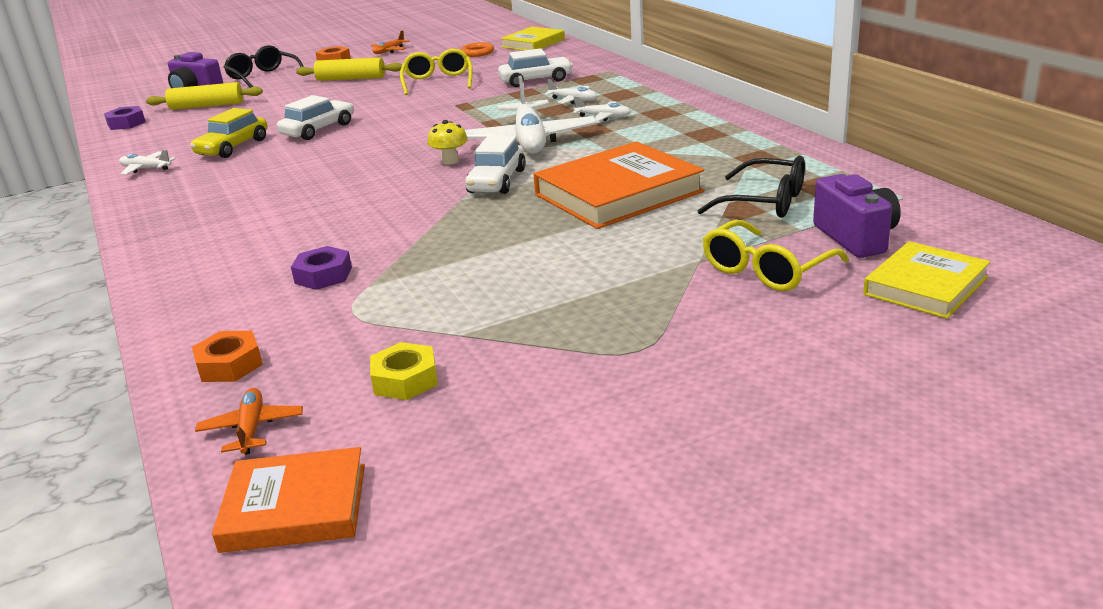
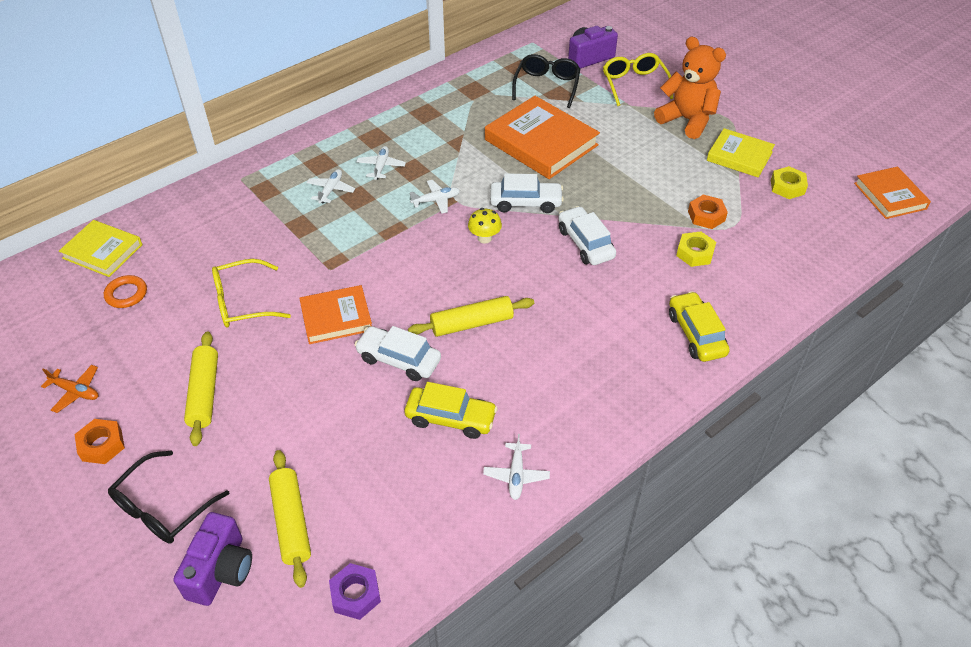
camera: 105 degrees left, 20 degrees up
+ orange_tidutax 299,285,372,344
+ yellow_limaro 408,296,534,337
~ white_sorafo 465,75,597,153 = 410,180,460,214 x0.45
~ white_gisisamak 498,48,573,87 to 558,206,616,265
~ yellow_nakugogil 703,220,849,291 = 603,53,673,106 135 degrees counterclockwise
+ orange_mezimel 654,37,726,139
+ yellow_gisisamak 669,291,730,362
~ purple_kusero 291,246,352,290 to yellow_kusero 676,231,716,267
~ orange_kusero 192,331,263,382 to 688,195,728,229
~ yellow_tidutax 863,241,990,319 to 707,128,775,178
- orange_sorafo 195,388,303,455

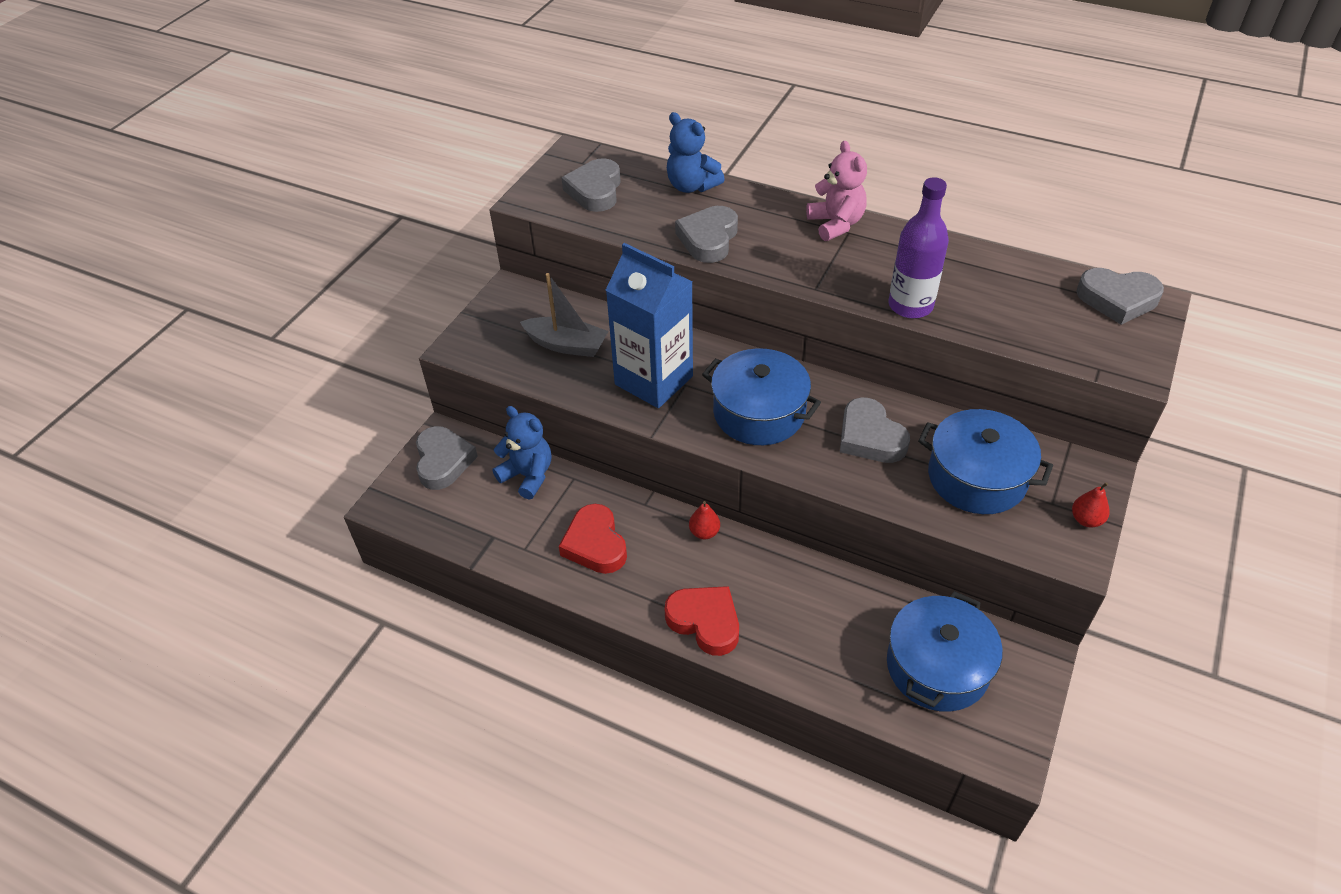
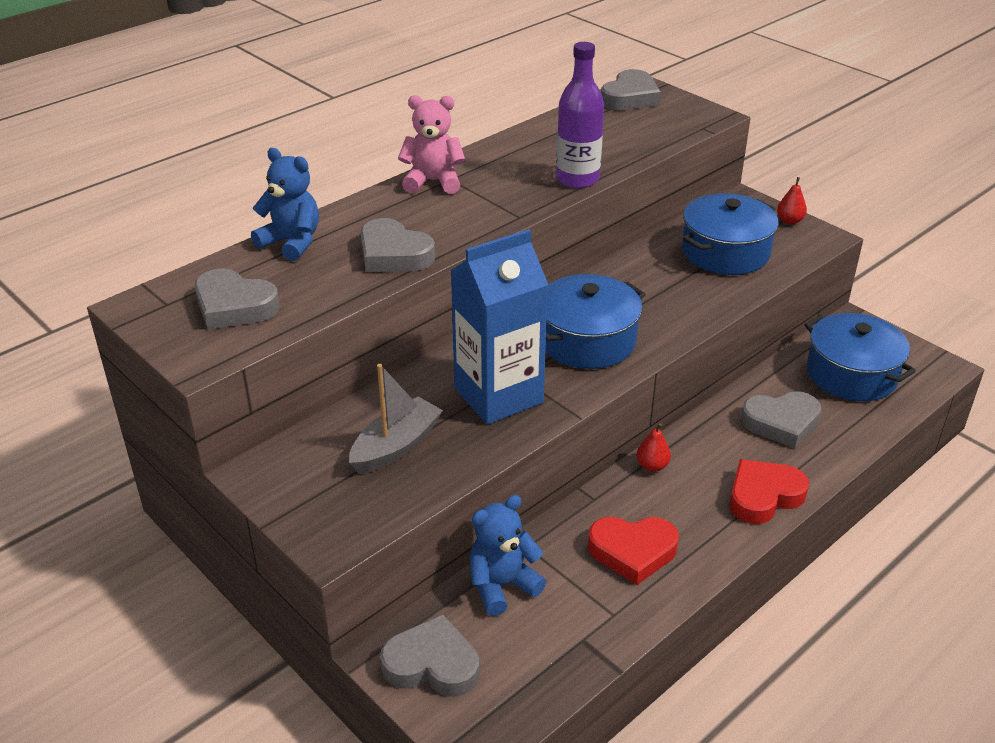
camera: 70 degrees left, 10 degrees down
~ blue_mezimel 667,112,725,193 = 251,148,319,261 120 degrees counterclockwise
~ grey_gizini 840,398,910,463 to 741,391,821,448

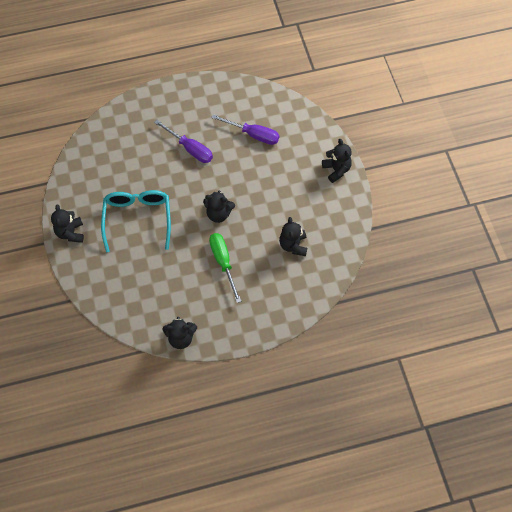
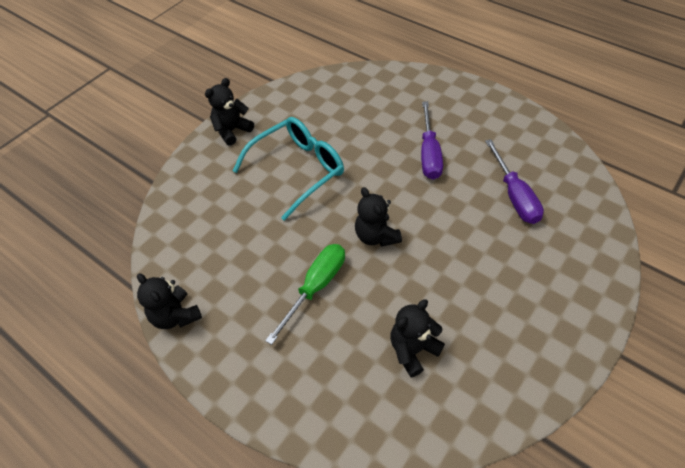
camera: 55 degrees right, 10 degrees down
- black_mezimel 322,139,352,183

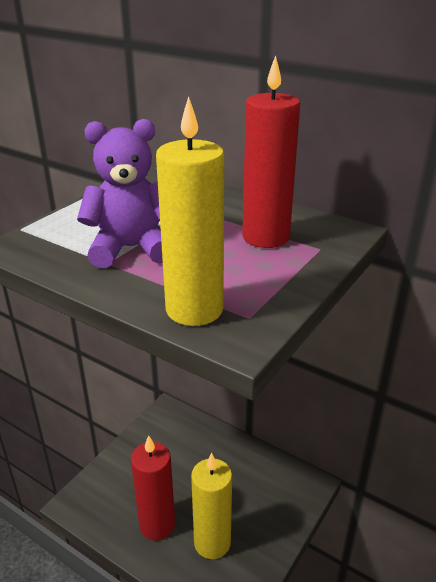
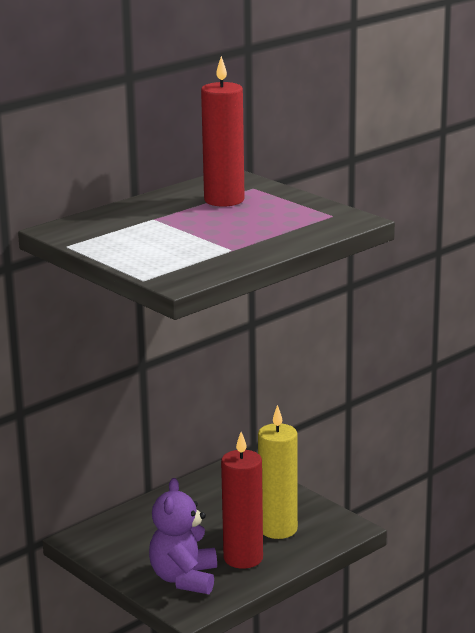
camera: 75 degrees left, 10 degrees down
~ purple_mezimel 77,119,163,268 to 149,478,217,594
- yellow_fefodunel 156,96,224,326

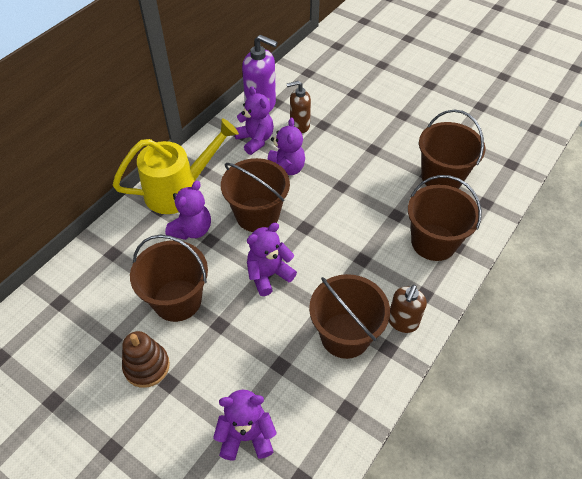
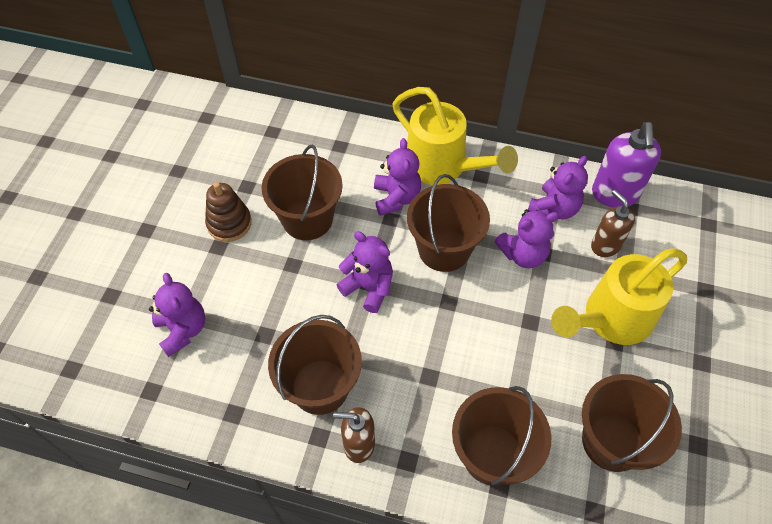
camera: 70 degrees right, 5 degrees up
~ purple_mezimel 165,181,211,240 = 374,138,421,216 105 degrees counterclockwise
+ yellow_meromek 551,248,687,345

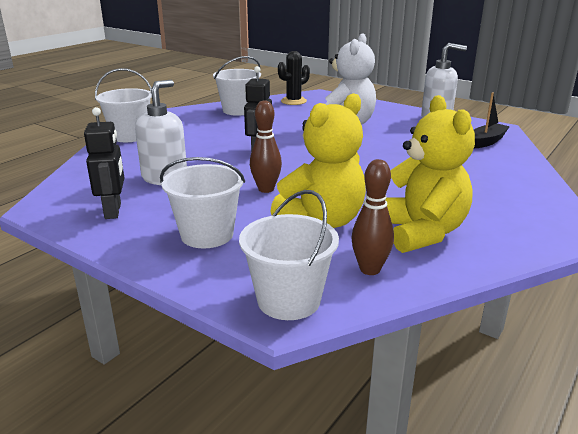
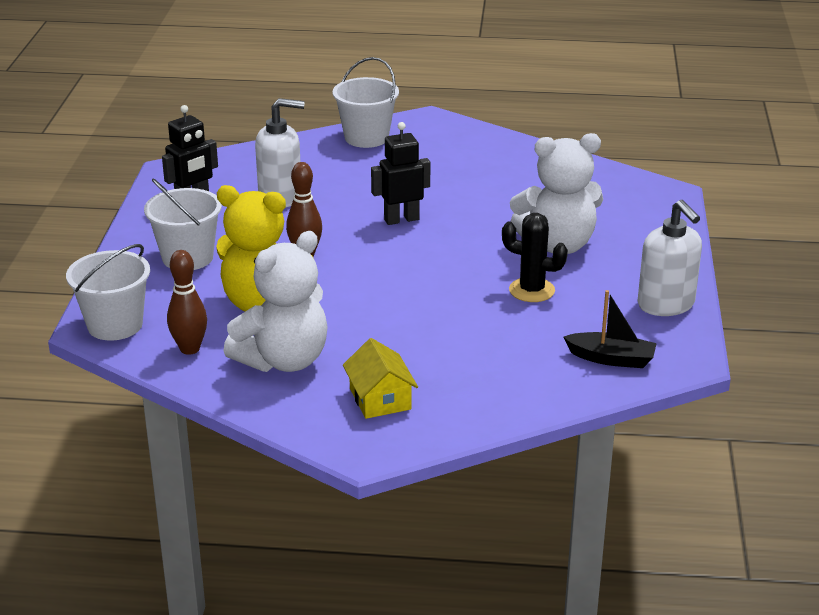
camera: 60 degrees right, 5 degrees up
~ yellow_mezimel 385,95,475,253 to white_mezimel 223,231,328,372
+ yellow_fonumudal 343,338,418,419
~ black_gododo 278,51,310,105 to 502,213,568,302
- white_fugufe 213,56,261,116

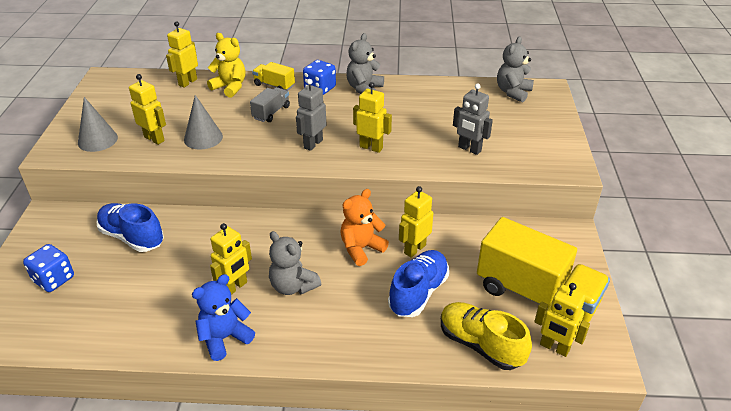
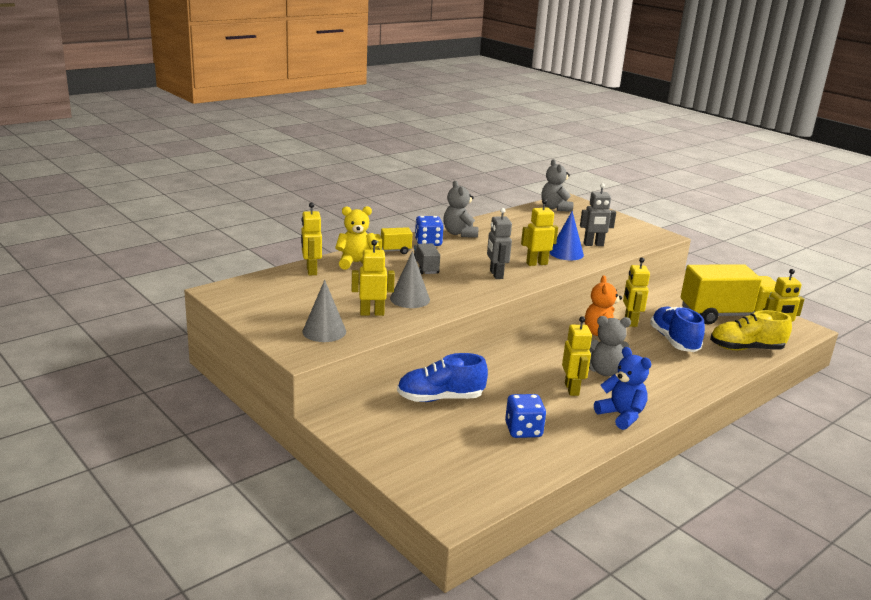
camera: 45 degrees left, 15 degrees down
~ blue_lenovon 23,244,74,292 to 505,394,546,438
+ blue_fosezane 549,211,584,260
~ blue_mezimel 192,274,255,361 = 594,347,651,430 135 degrees clockwise

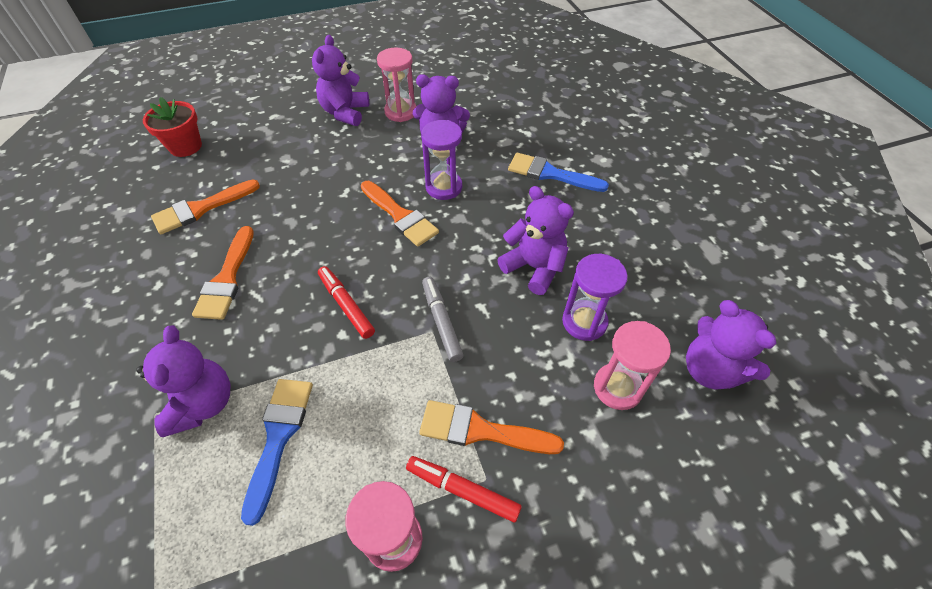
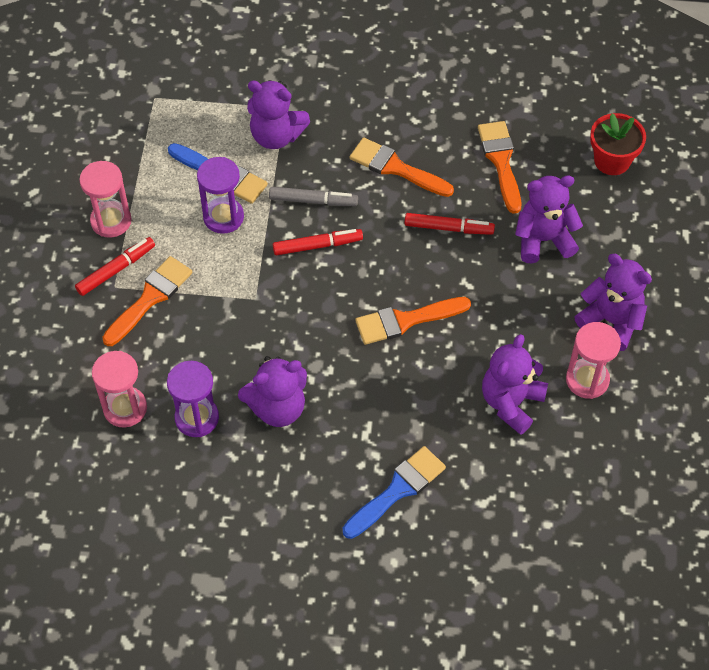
camera: 115 degrees right, 5 degrees up
~ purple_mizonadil 421,120,462,200 to 197,157,244,234
~ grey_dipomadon 422,277,463,362 to 269,187,358,206
+ red_dipomadon 404,213,495,235
~ purple_mezimel 686,300,777,390 to 515,175,583,263

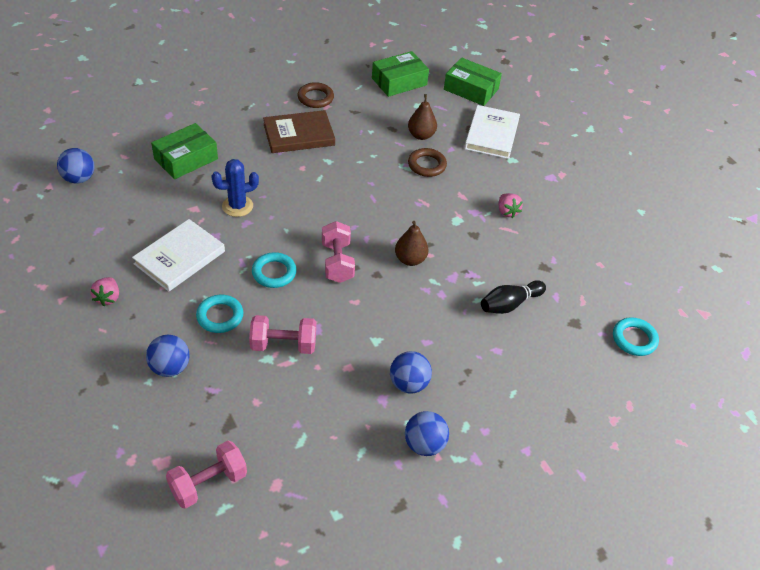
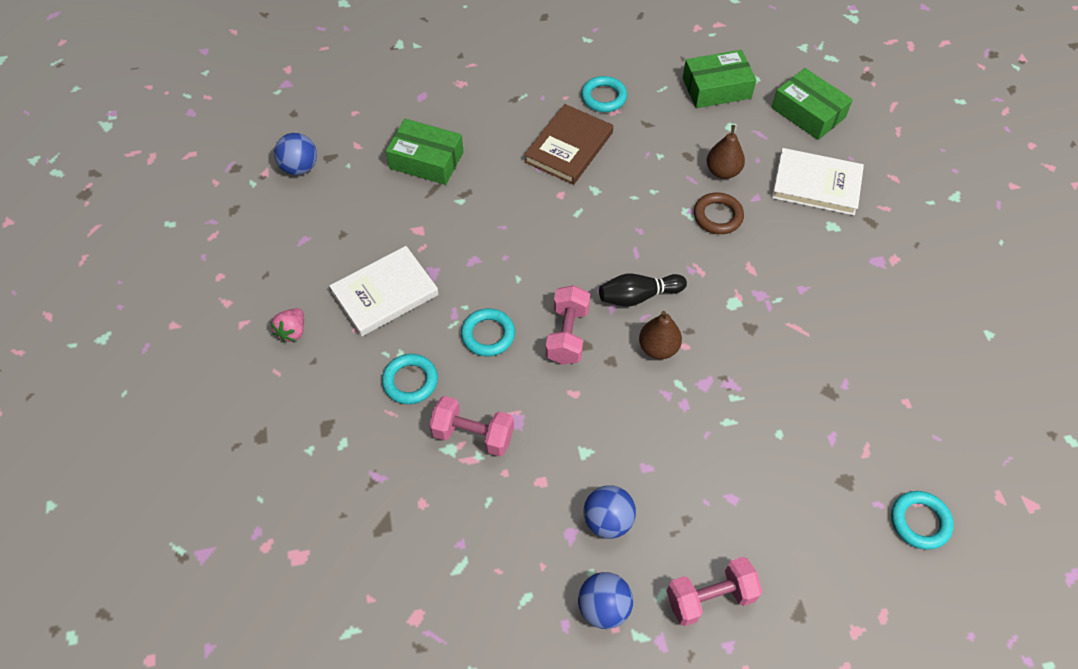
camera: 20 degrees right, 10 degrees up
~ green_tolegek 151,123,218,179 = 386,119,463,185 45 degrees clockwise
~ brown_tidutax 263,110,335,153 = 524,104,613,185 60 degrees counterclockwise
~ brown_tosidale 297,82,334,108 to turquoise_tosidale 581,76,627,112
~ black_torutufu 481,280,546,314 to 599,273,687,307
~ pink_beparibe 166,441,247,509 to 667,557,762,626
~ white_tidutax 464,105,520,159 = 772,148,864,216 75 degrees clockwise
- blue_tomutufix 146,335,190,377
- blue_gododo 211,159,259,217
- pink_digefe 499,193,523,218

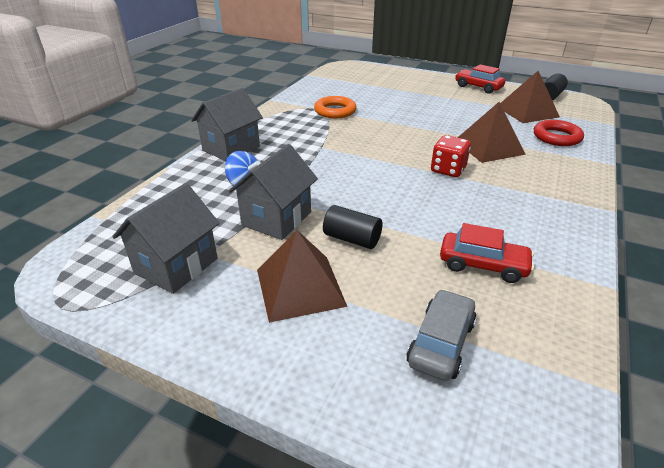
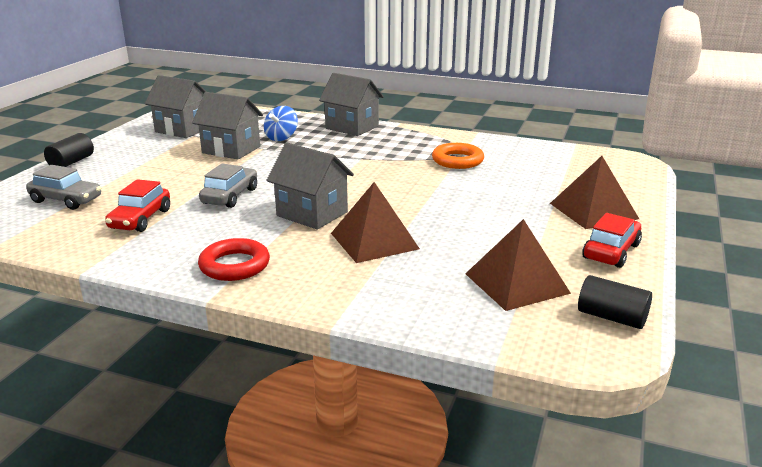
camera: 85 degrees right, 10 degrees down
~ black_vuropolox 323,205,382,249 to 44,133,94,167
~ red_tosidale 534,120,584,146 to 198,238,270,281
+ grey_gisisamak 199,164,257,208
~ red_lenovon 431,135,471,177 to grey_fonumudal 266,143,354,229
~ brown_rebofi 257,230,347,323 to 550,156,639,229

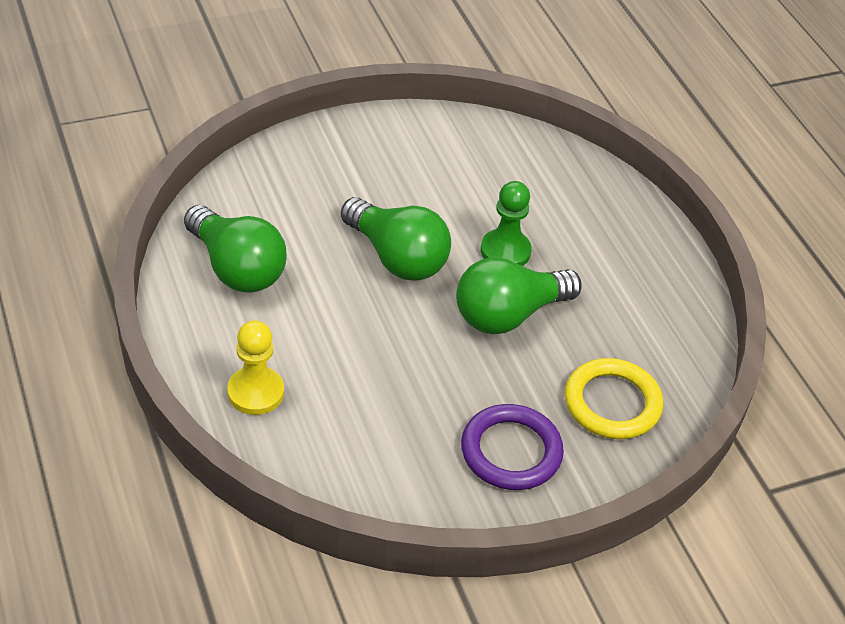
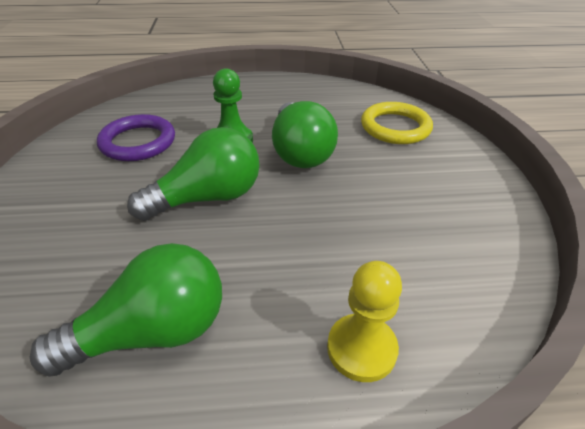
camera: 70 degrees left, 5 degrees down
~ purple_tosidale 461,404,564,490 to 97,114,175,161

